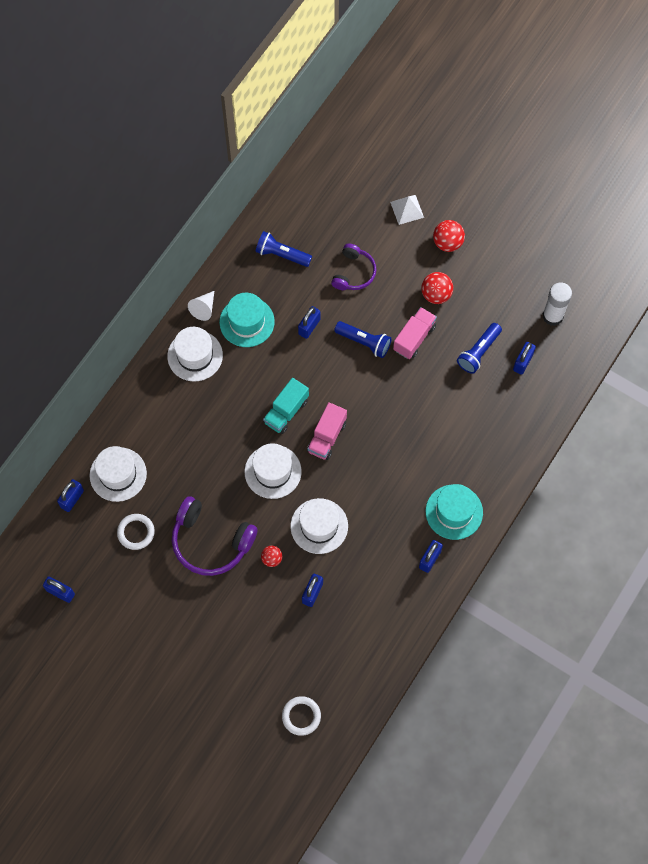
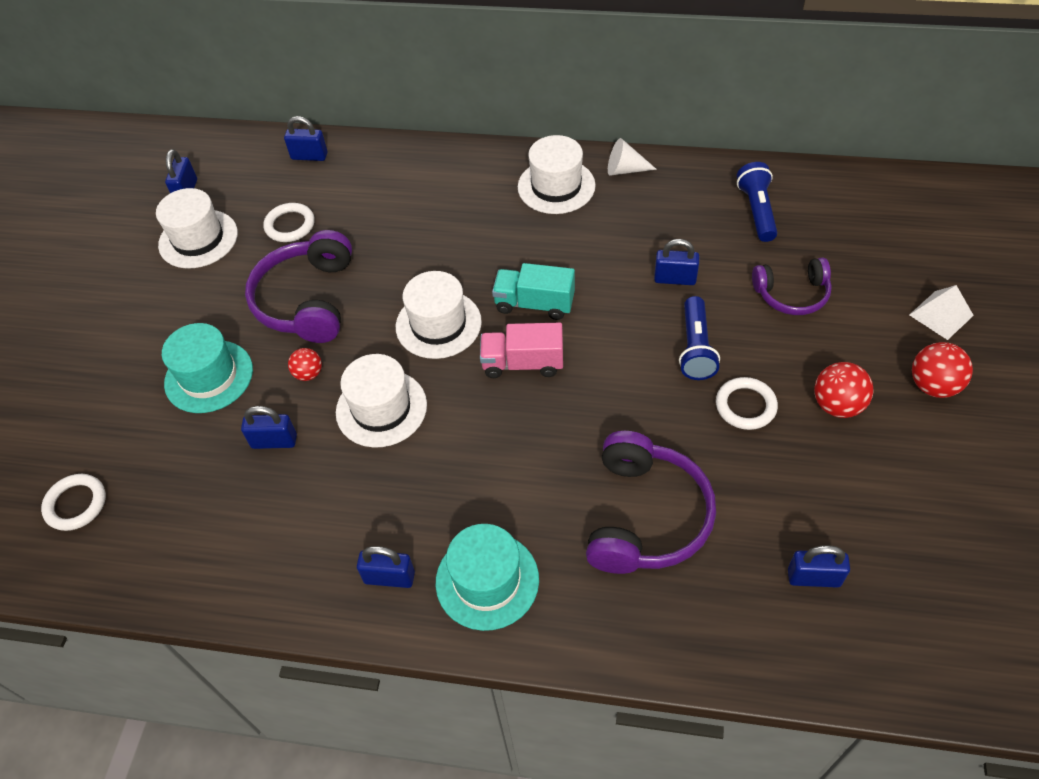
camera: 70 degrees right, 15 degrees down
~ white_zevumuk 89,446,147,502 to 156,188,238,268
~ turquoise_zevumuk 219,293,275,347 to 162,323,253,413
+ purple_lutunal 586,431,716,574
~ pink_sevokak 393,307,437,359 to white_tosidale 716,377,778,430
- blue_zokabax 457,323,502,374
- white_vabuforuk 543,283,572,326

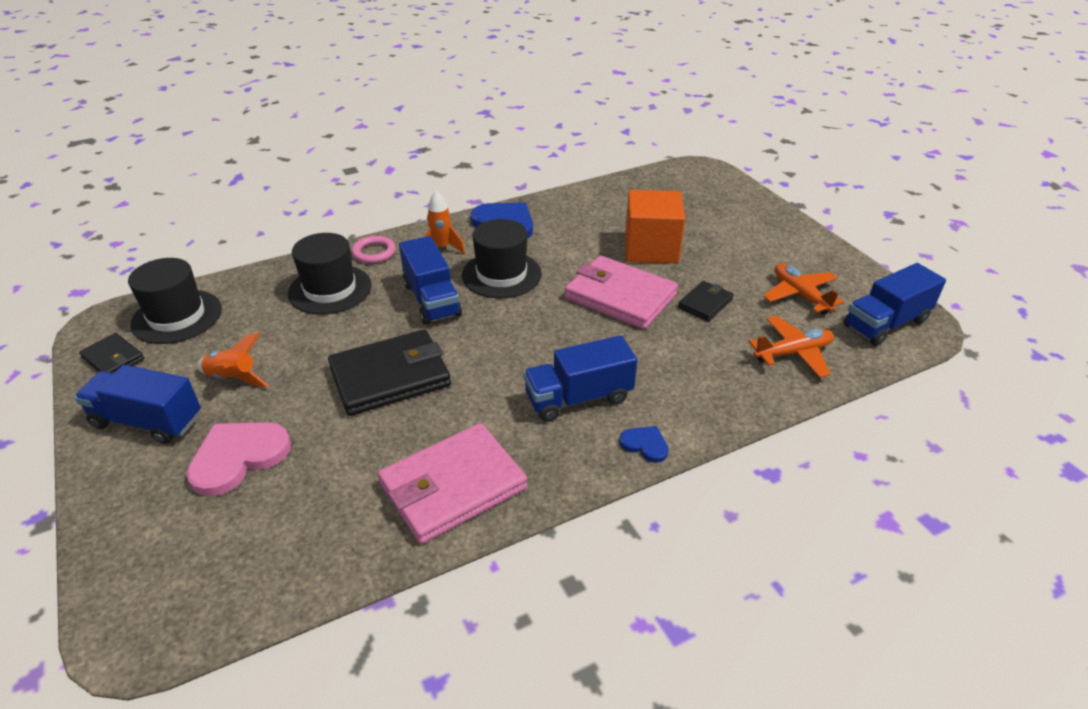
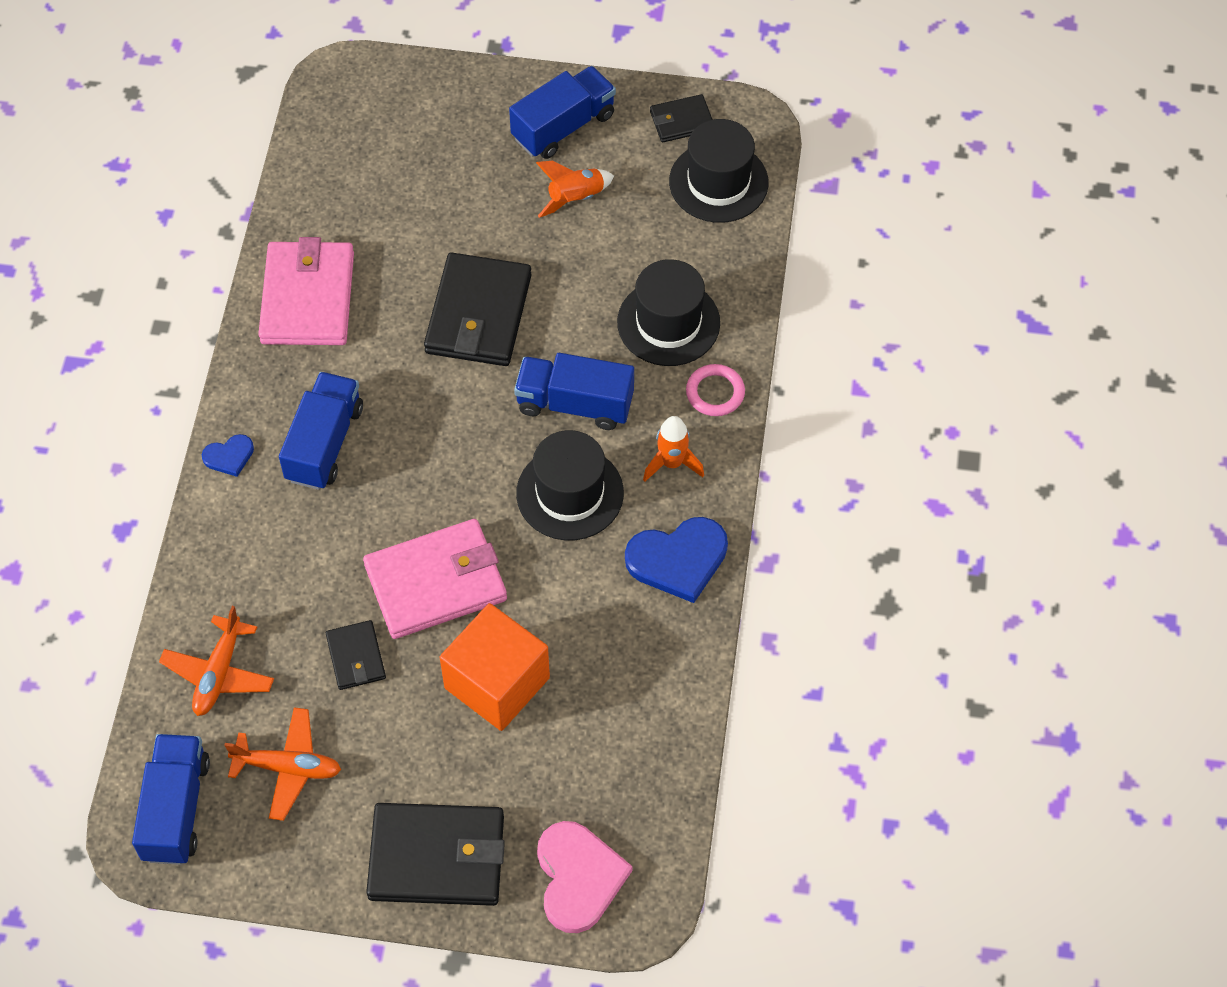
camera: 125 degrees right, 20 degrees up
+ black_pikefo 366,803,505,906
~ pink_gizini 186,422,291,497 to 537,821,633,933

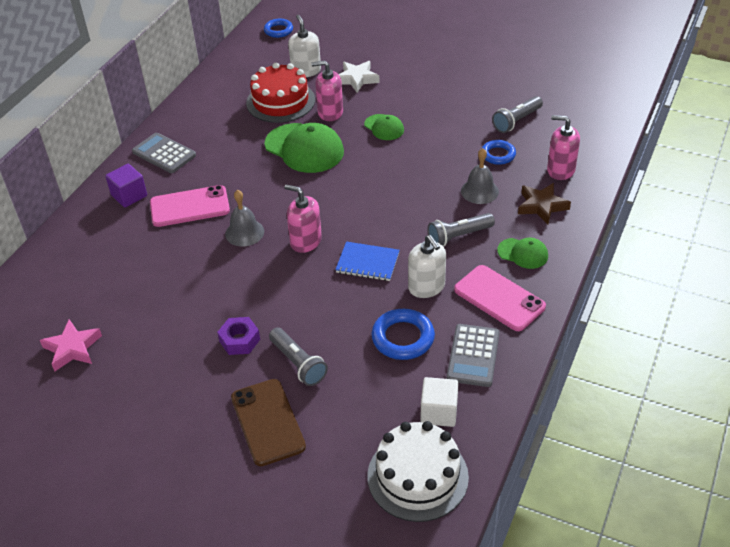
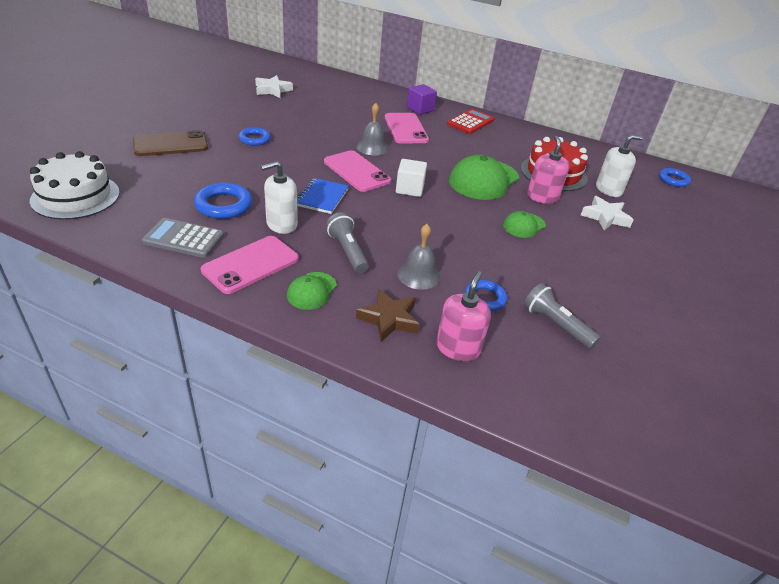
camera: 85 degrees right, 5 degrees down
~ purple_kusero 217,317,260,355 to blue_tosidale 239,127,271,146
~ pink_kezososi 40,319,102,371 to white_kezososi 255,75,293,98
~ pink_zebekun 284,185,322,253 to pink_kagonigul 324,150,391,192
~ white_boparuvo 421,377,458,427 to 396,159,427,197
~ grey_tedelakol 132,133,196,173 to red_tedelakol 447,109,494,134
- grey_zokabax 269,327,328,386

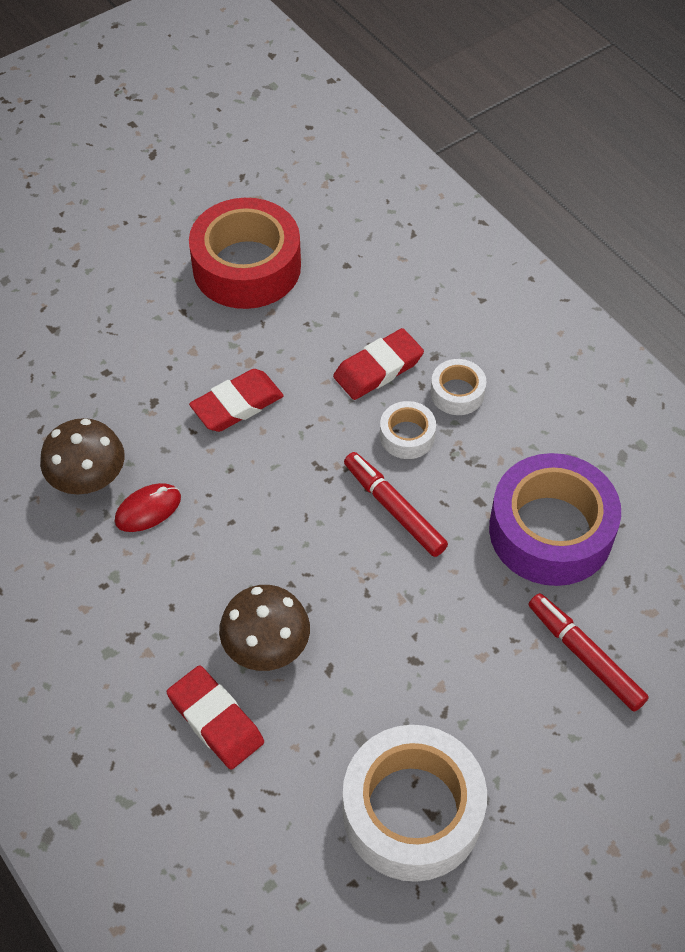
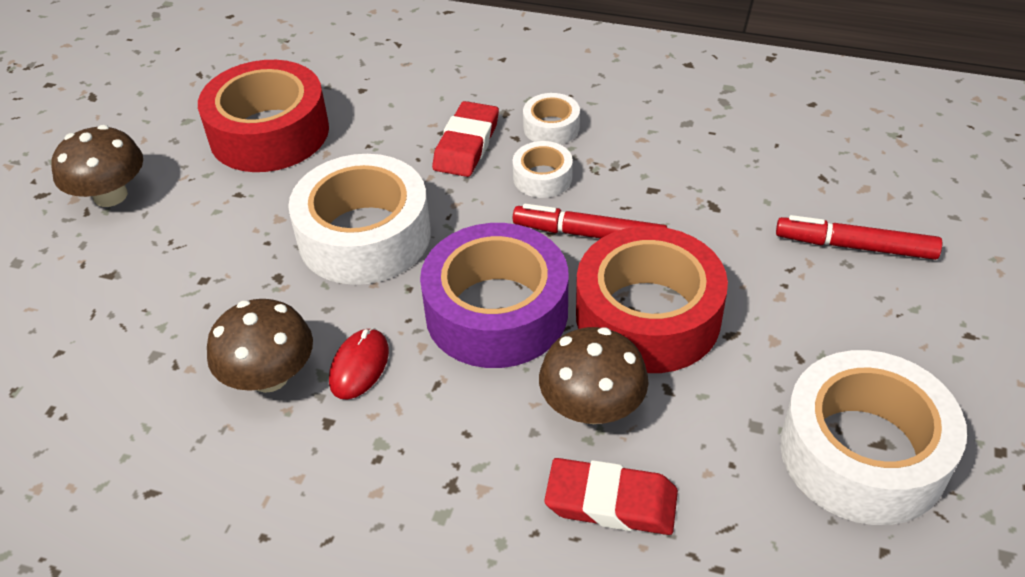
camera: 35 degrees left, 10 degrees down
+ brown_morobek 51,125,143,207
~ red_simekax 189,369,284,432 to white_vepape 288,154,431,285
~ purple_vepape 489,453,621,586 to 420,223,568,368
+ red_vepape 576,226,728,373

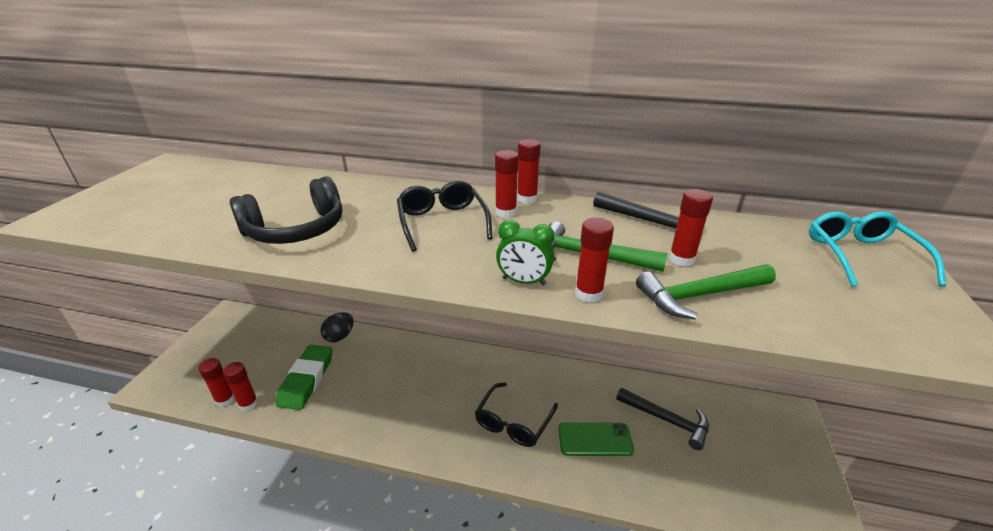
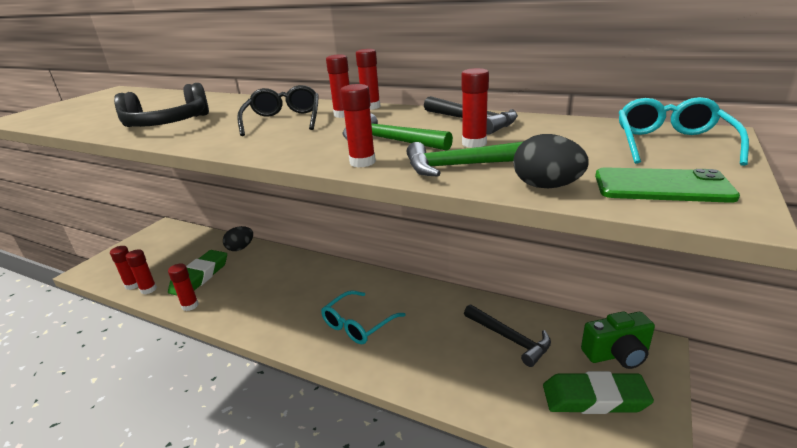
camera: 15 degrees right, 5 degrees down
+ red_vabuforuk 168,264,199,311
~ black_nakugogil 475,382,558,447 to turquoise_nakugogil 321,291,406,344
+ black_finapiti 513,134,589,188
+ green_simekax 543,371,654,414
+ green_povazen 581,311,655,369
~ green_kagonigul 558,423,634,456 to 595,167,740,203
- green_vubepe 496,220,554,285

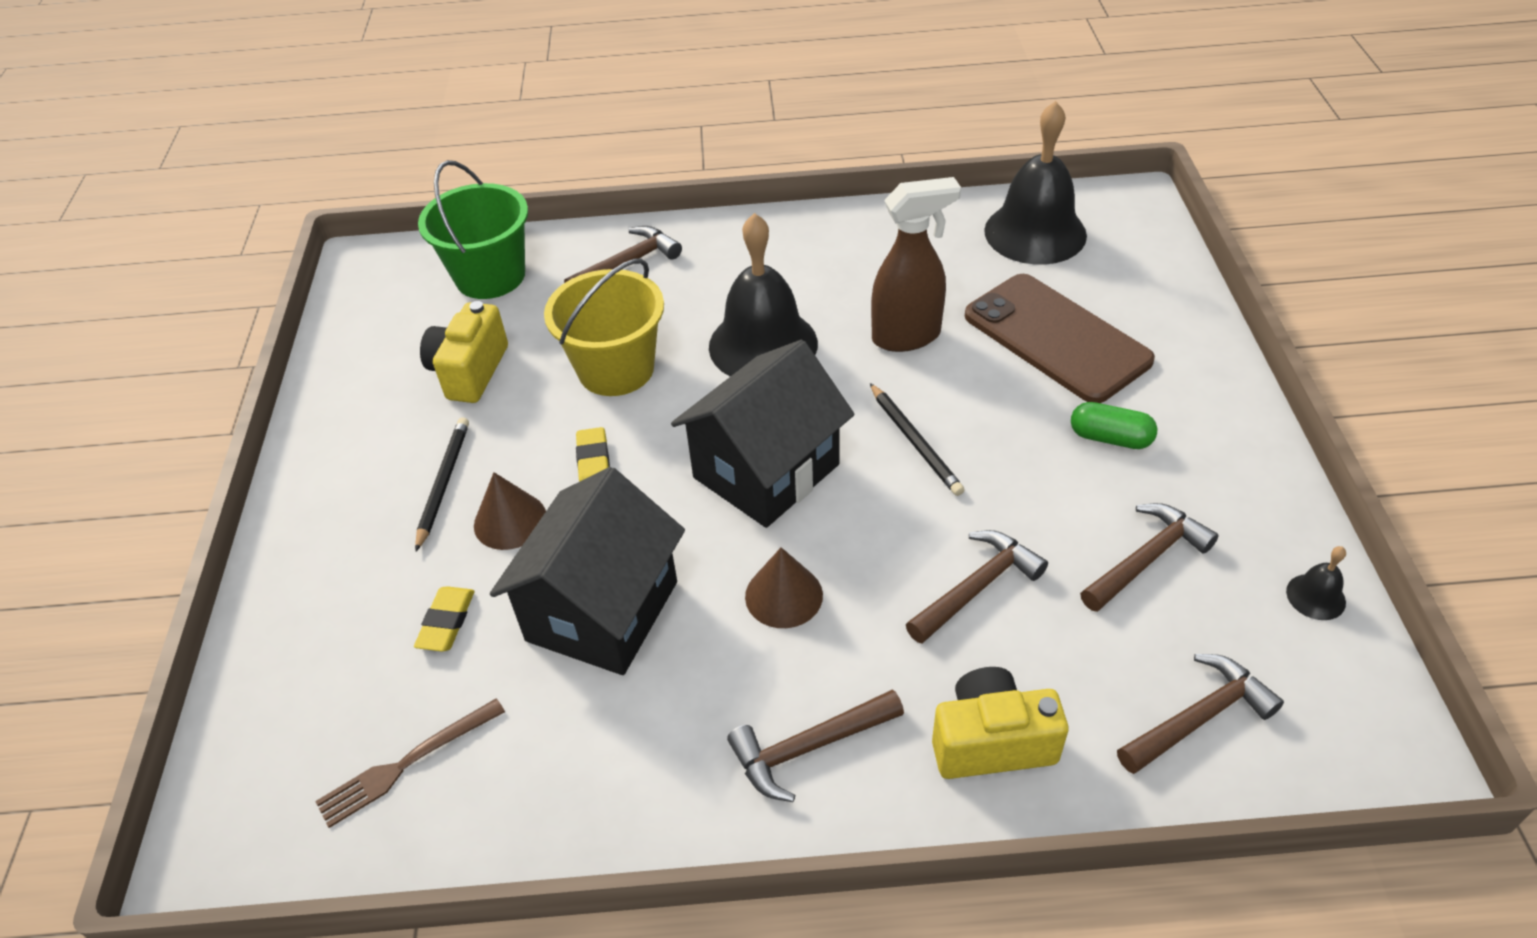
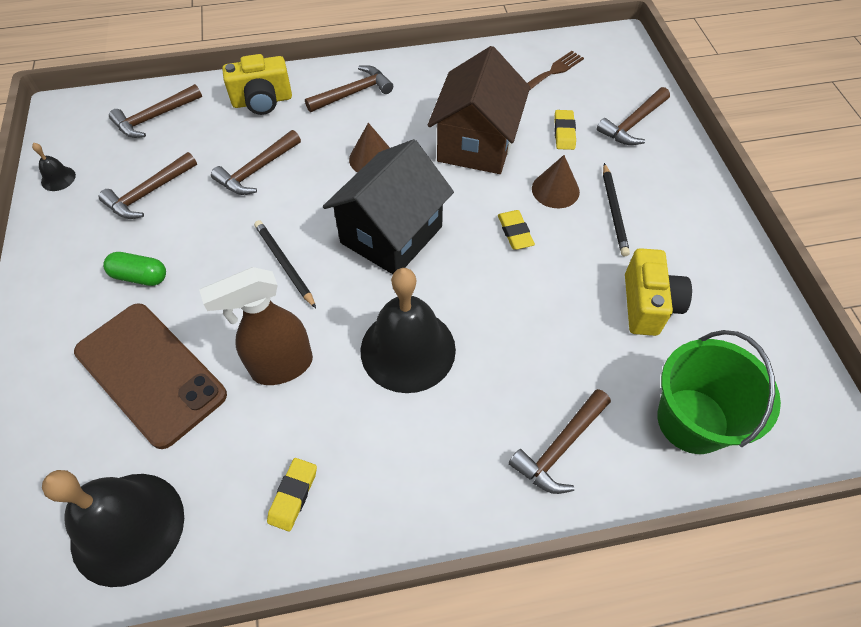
camera: 170 degrees right, 10 degrees up
+ yellow_simekax 267,458,317,532
~ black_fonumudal 490,467,685,675 to brown_fonumudal 428,46,530,174
+ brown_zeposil 597,87,670,145
- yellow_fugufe 544,258,664,396

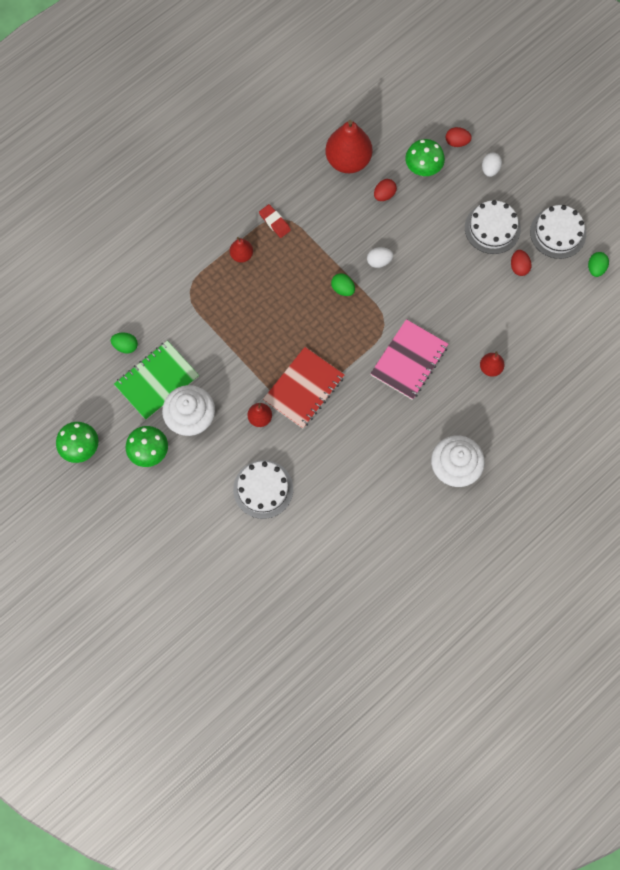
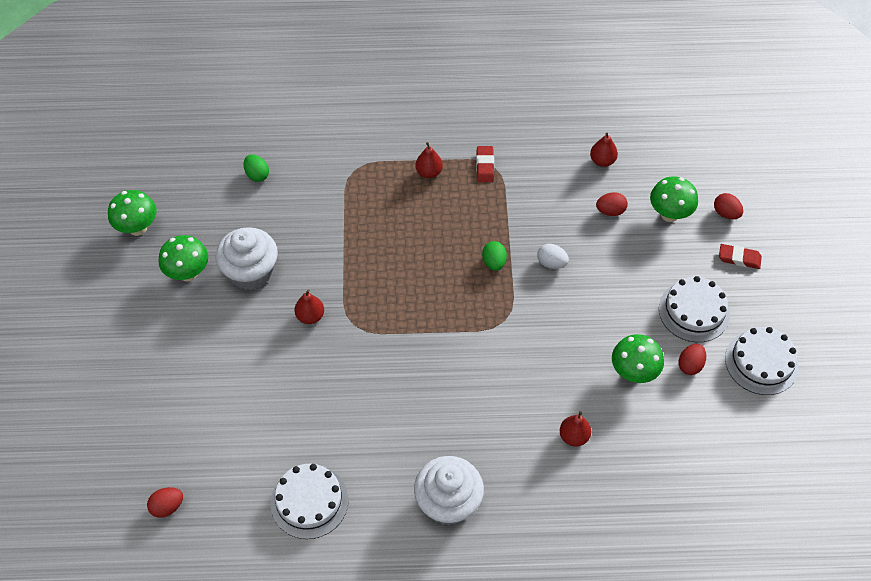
camera: 40 degrees right, 15 degrees down
+ red_finapiti 147,487,183,518
~ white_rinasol 233,460,293,519 to 271,464,348,539
~ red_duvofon 325,120,372,173 = 590,133,618,167 x0.49
+ green_morobek 612,334,664,383
~ white_finapiti 482,152,502,177 to red_simekax 719,244,762,269
- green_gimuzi 114,341,199,420
- red_gimuzi 263,347,345,429
- pink_gimuzi 370,319,448,400
- green_finapiti 588,252,609,277

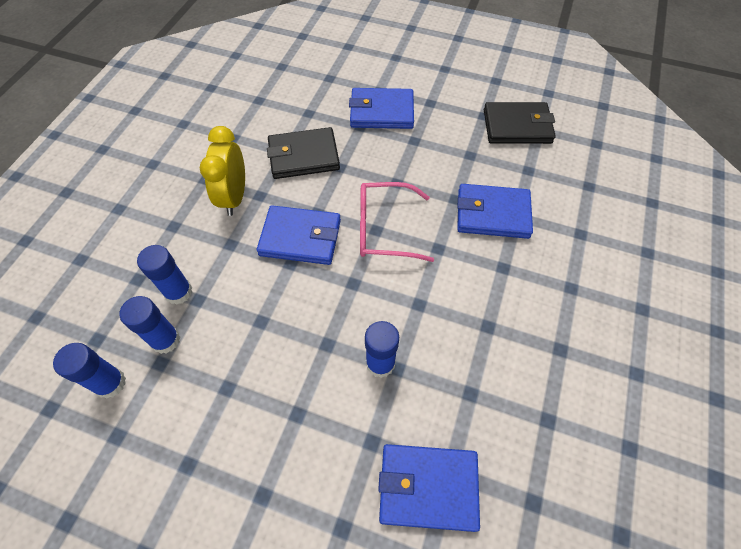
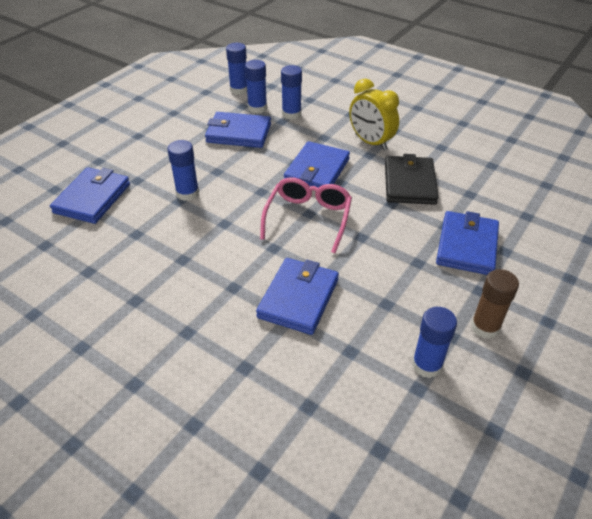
camera: 105 degrees right, 15 degrees down
+ blue_pikefo 205,112,271,148
~ yellow_vubepe 199,126,245,216 = 349,79,399,151 150 degrees counterclockwise
~ black_pikefo 484,102,556,144 to blue_vabuforuk 412,307,457,378
+ brown_vabuforuk 471,269,519,339

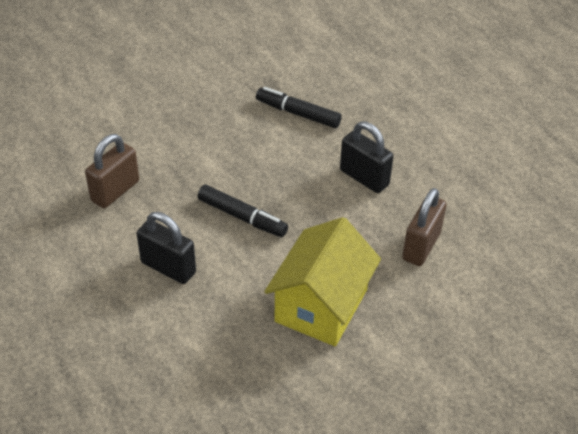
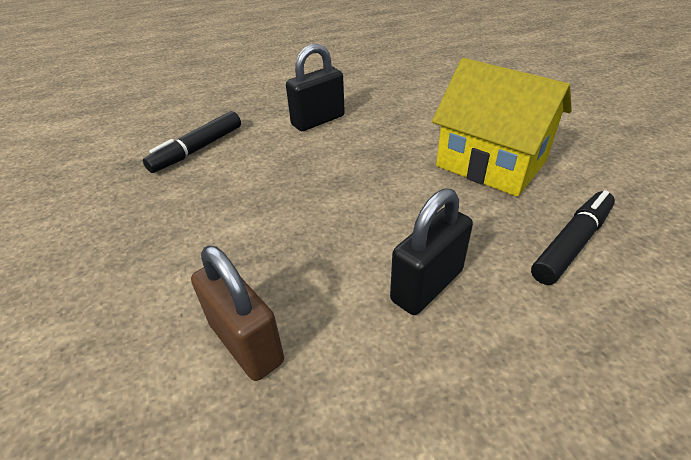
camera: 75 degrees left, 5 degrees down
~ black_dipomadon 197,185,288,237 to 531,190,615,285
- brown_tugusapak 402,188,447,266

